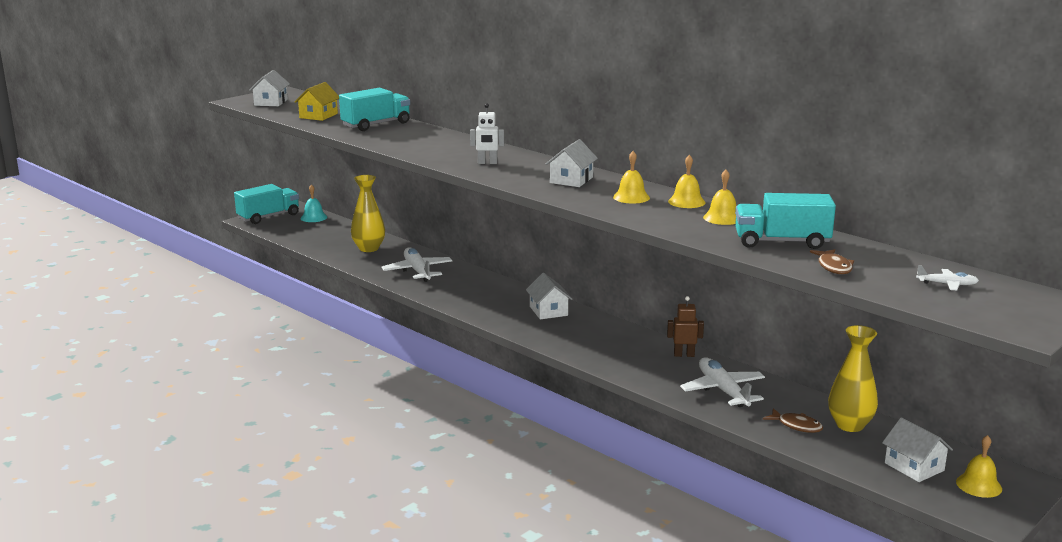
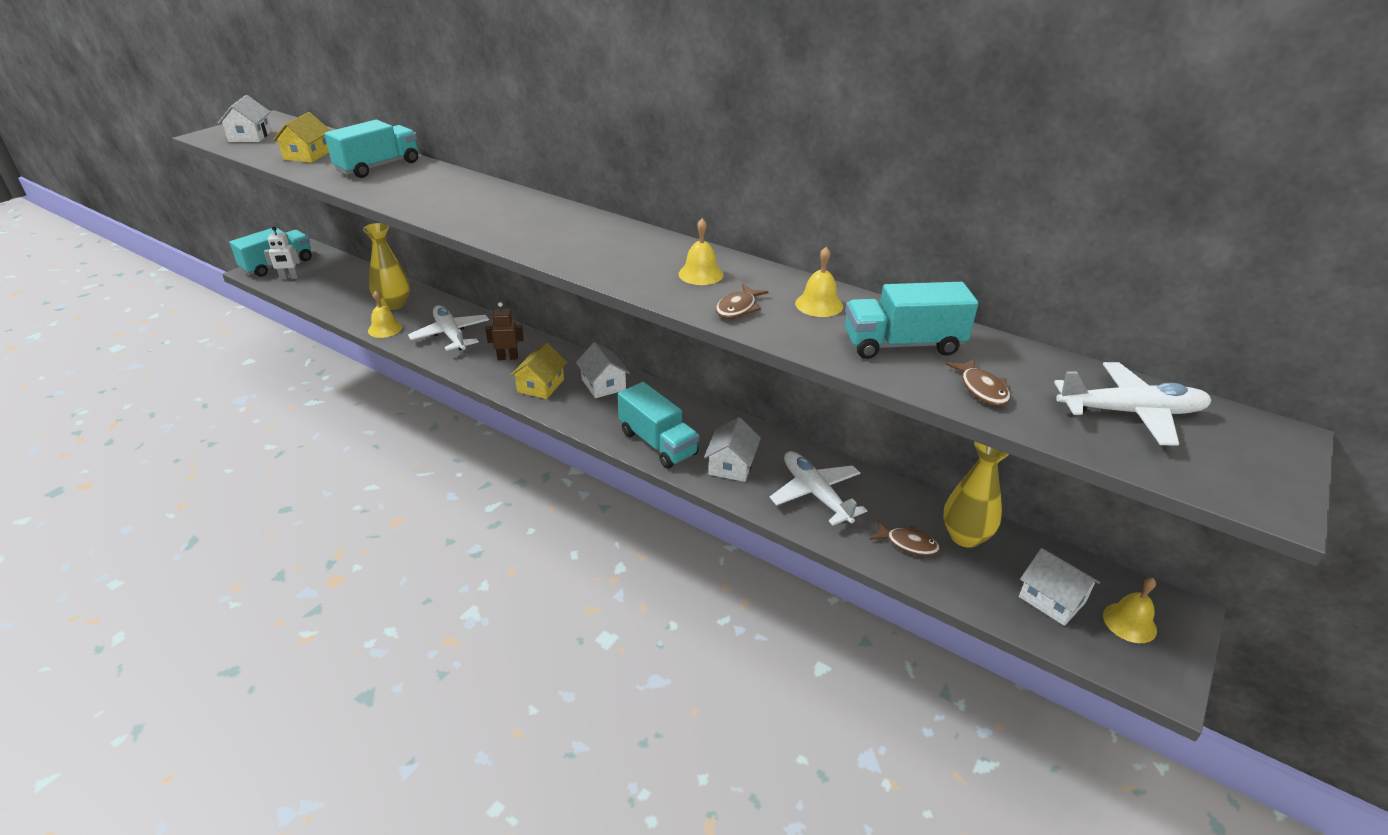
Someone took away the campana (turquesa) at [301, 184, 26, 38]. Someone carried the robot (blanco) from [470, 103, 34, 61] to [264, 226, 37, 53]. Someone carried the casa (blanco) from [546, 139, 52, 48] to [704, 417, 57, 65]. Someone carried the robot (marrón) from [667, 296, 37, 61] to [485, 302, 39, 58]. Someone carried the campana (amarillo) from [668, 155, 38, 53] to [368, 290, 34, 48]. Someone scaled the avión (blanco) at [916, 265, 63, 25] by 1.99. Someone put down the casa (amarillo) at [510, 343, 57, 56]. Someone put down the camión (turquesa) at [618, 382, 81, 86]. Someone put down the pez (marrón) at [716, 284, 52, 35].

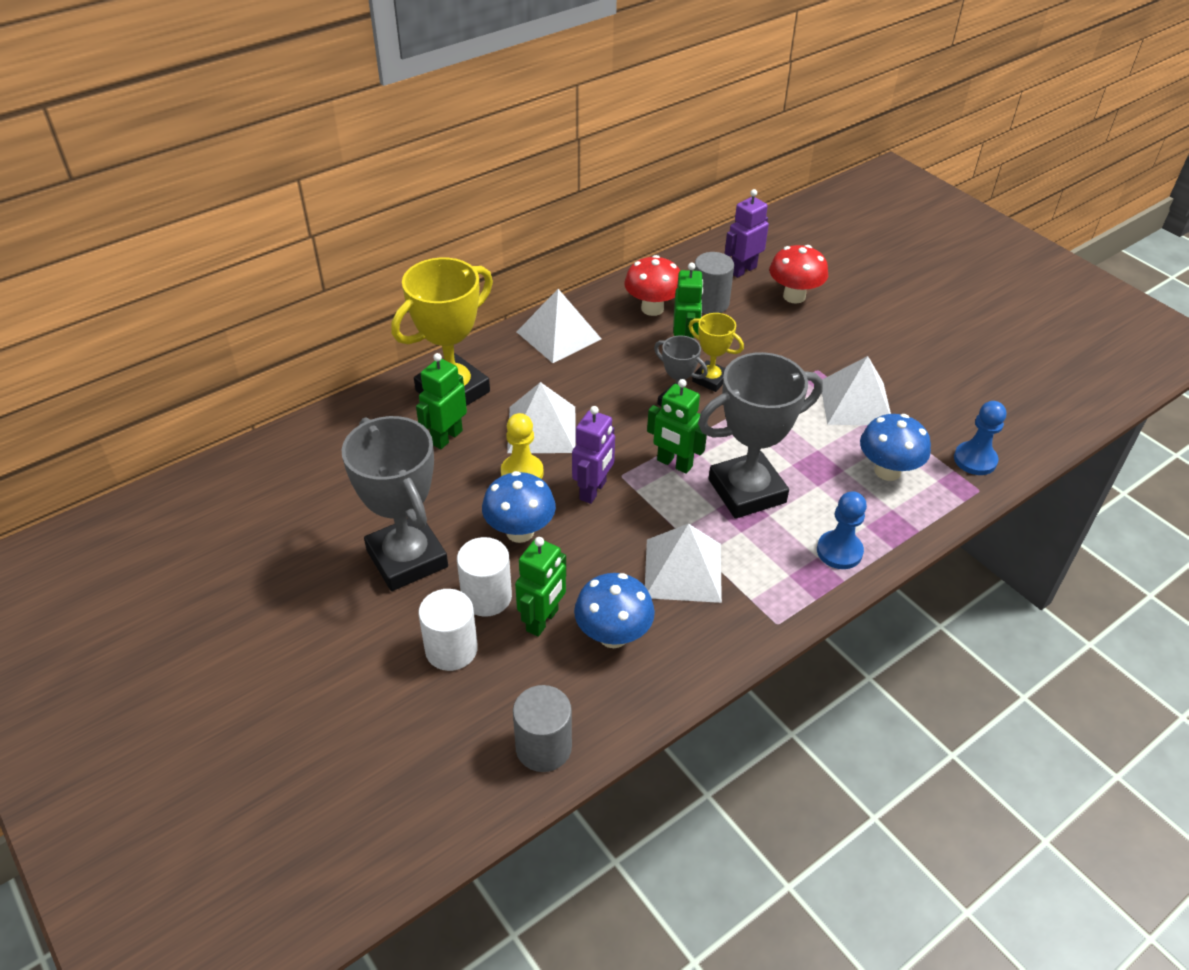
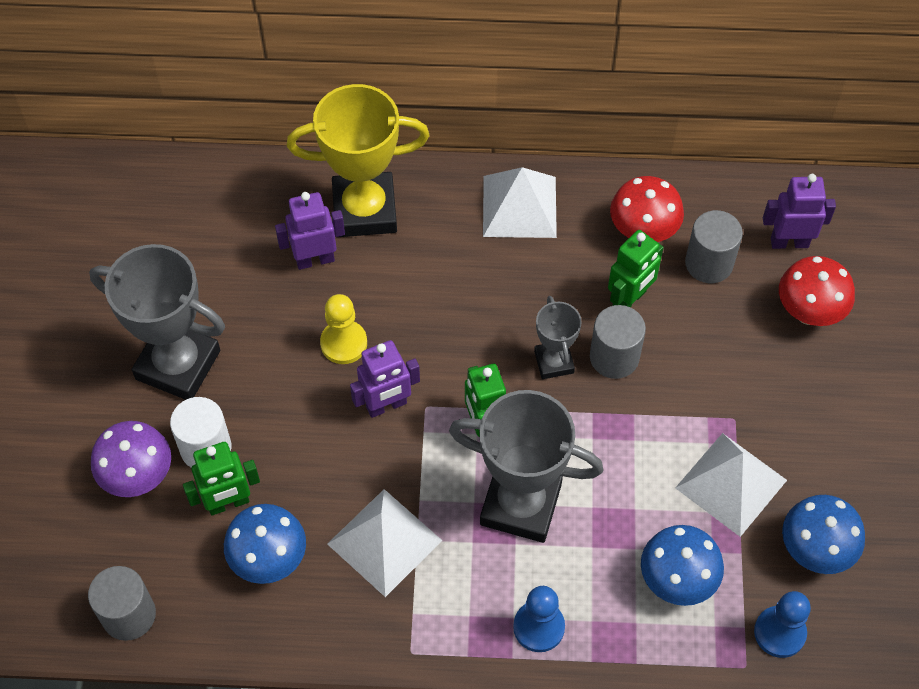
Someone rotated the trofeo (gris) at [341, 416, 107, 175] by 75 degrees counterclockwise. Someone repainted the robot (verde) at [416, 353, 51, 96], which became the robot (morado) at [275, 192, 70, 78]. Someone swapped the cilindro (blanco) at [418, 589, 60, 82] for the seta (morado) at [91, 421, 80, 76]. Someone carried the seta (azul) from [482, 471, 74, 72] to [782, 495, 83, 79]. Someone took away the pirámide (blanco) at [507, 382, 69, 71]. Someone swapped the trofeo (amarillo) at [689, 313, 55, 79] for the cilindro (gris) at [590, 305, 56, 74].

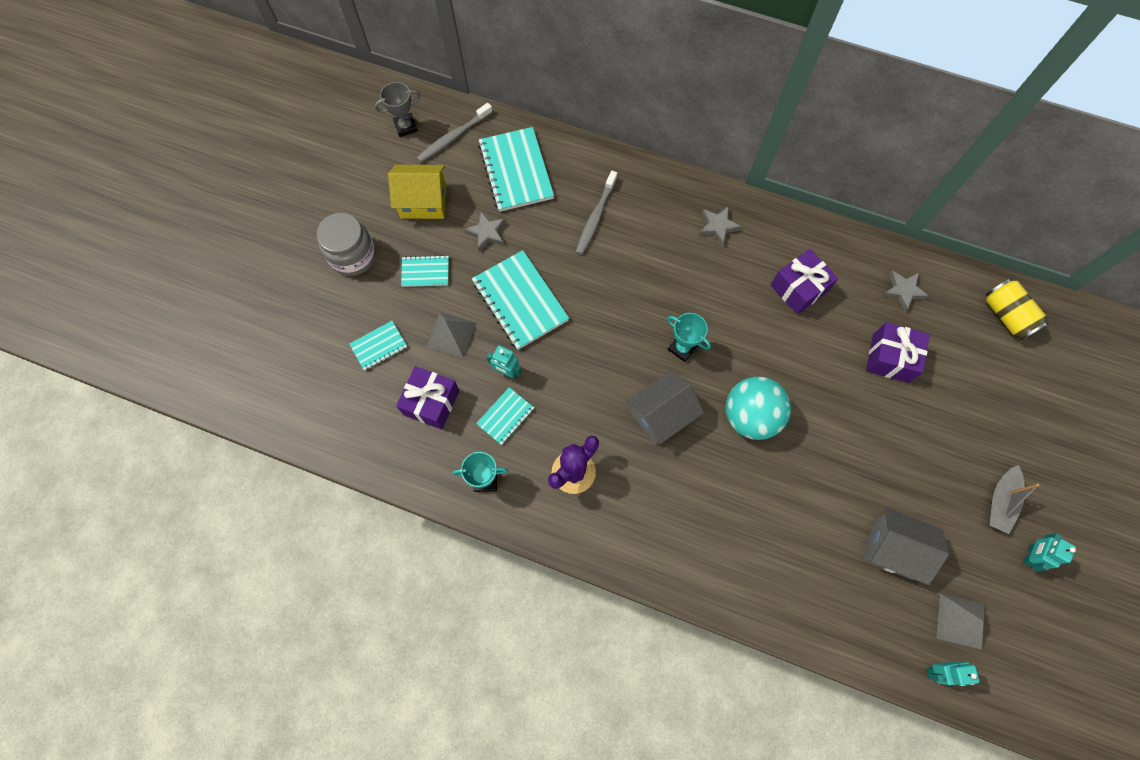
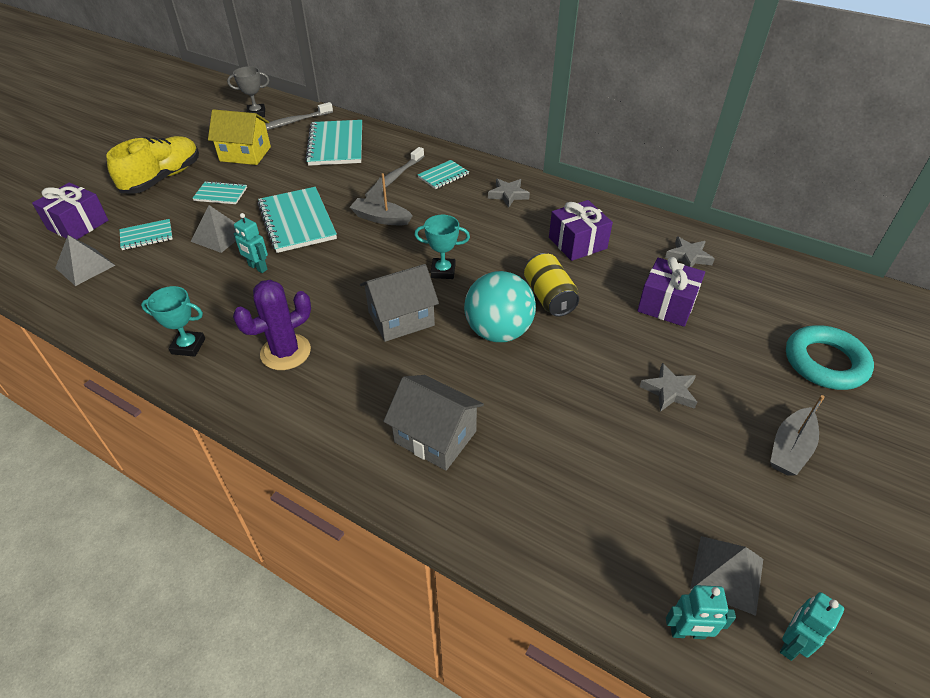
Someone swapped the tarro (gris) at [317, 213, 59, 63] for the zapato (amarillo) at [106, 136, 93, 58]. Someone carried the regalo (morado) from [396, 366, 64, 64] to [32, 182, 76, 58]. Someone carried the estrella (gris) from [464, 212, 42, 40] to [640, 363, 57, 49]. Someone carried the cuaderno (turquesa) from [476, 387, 58, 58] to [417, 160, 52, 29]. Someone rotated the trofeo (turquesa) at [667, 313, 44, 49] by 45 degrees counterclockwise. Someone carried the casa (gris) from [863, 507, 86, 78] to [383, 375, 101, 96]. Someone carried the lata (amarillo) from [986, 279, 63, 61] to [524, 253, 55, 64]. Someone carried the robot (turquesa) from [1023, 533, 53, 38] to [780, 592, 64, 69]. Someone put down the pirámide (gris) at [55, 235, 60, 51]. Someone put down the barco (gris) at [349, 173, 64, 52]. Someone put down the anillo (turquesa) at [786, 325, 88, 65].

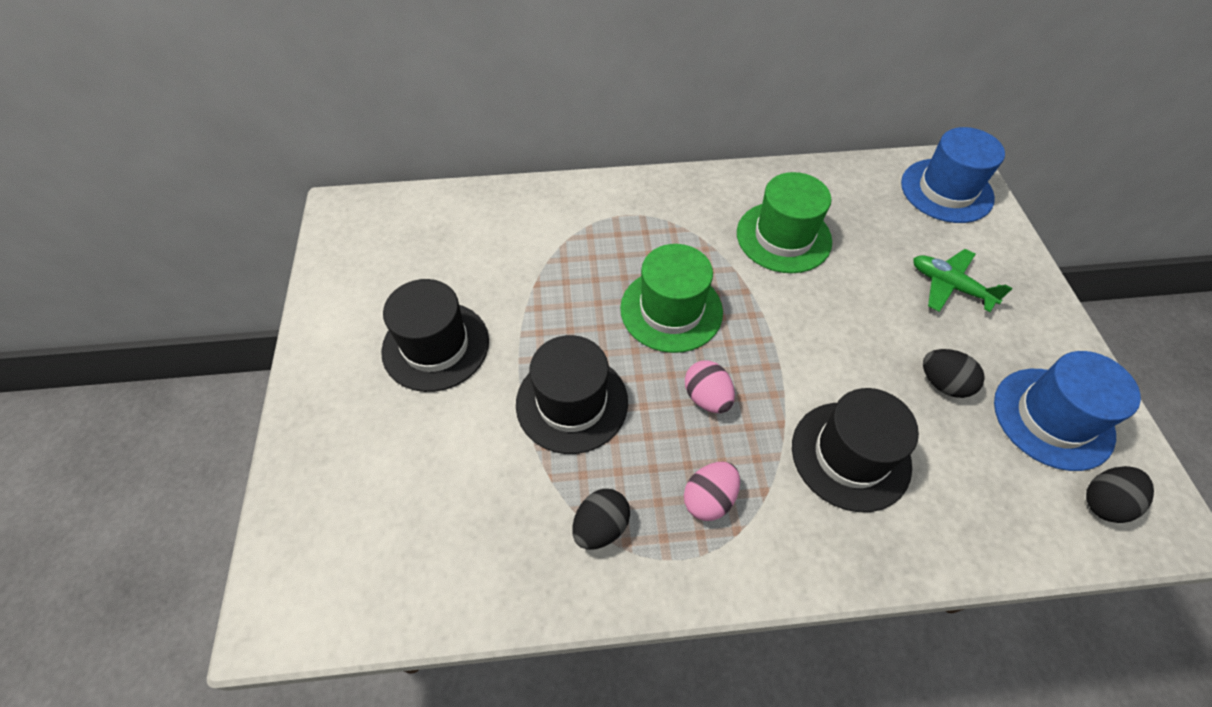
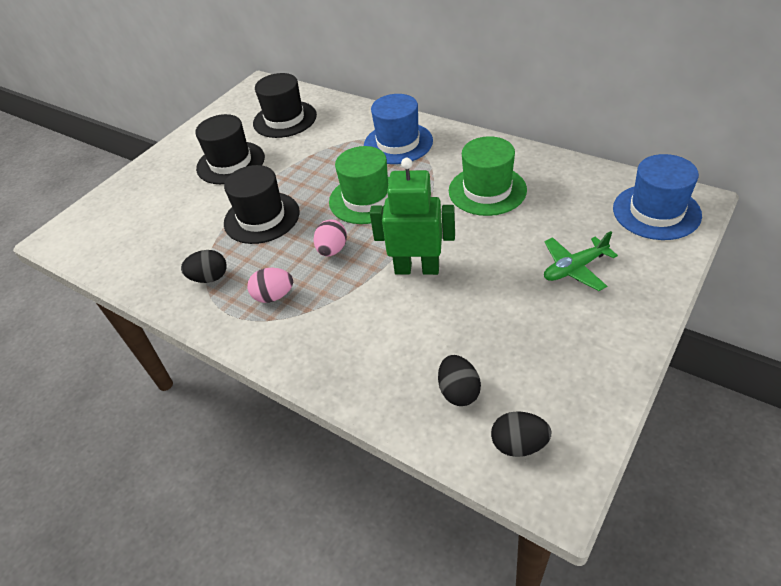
Someone carried the sombrero (negro) from [792, 388, 127, 124] to [253, 73, 64, 65]. Someone rotated the avión (verde) at [913, 249, 100, 63] by 105 degrees counterclockwise. Someone carried the huevo (negro) from [923, 349, 62, 49] to [438, 355, 43, 51]. Someone carried the sombrero (azul) from [994, 351, 147, 120] to [364, 94, 69, 70]. Someone put down the robot (verde) at [370, 158, 85, 117].

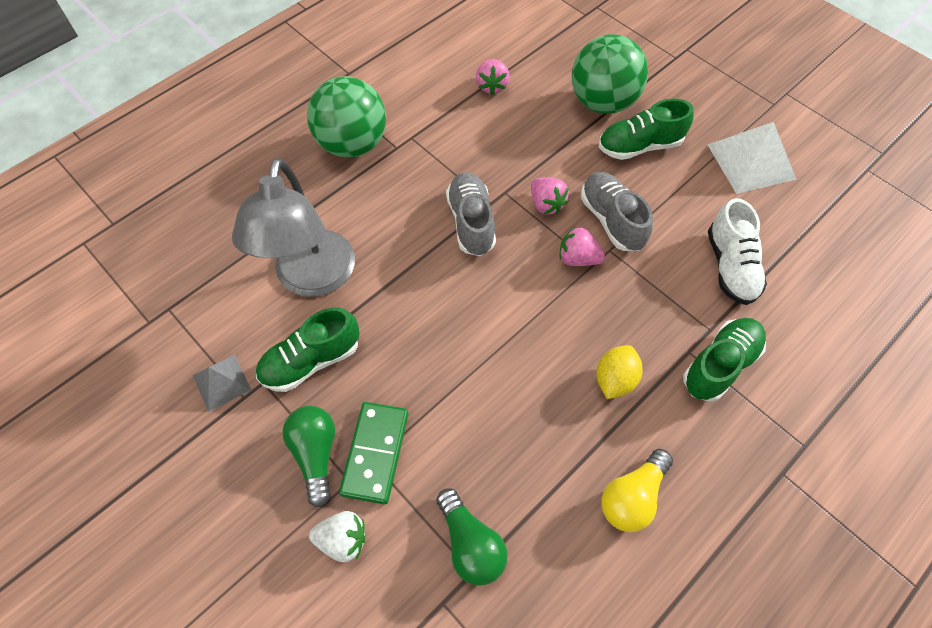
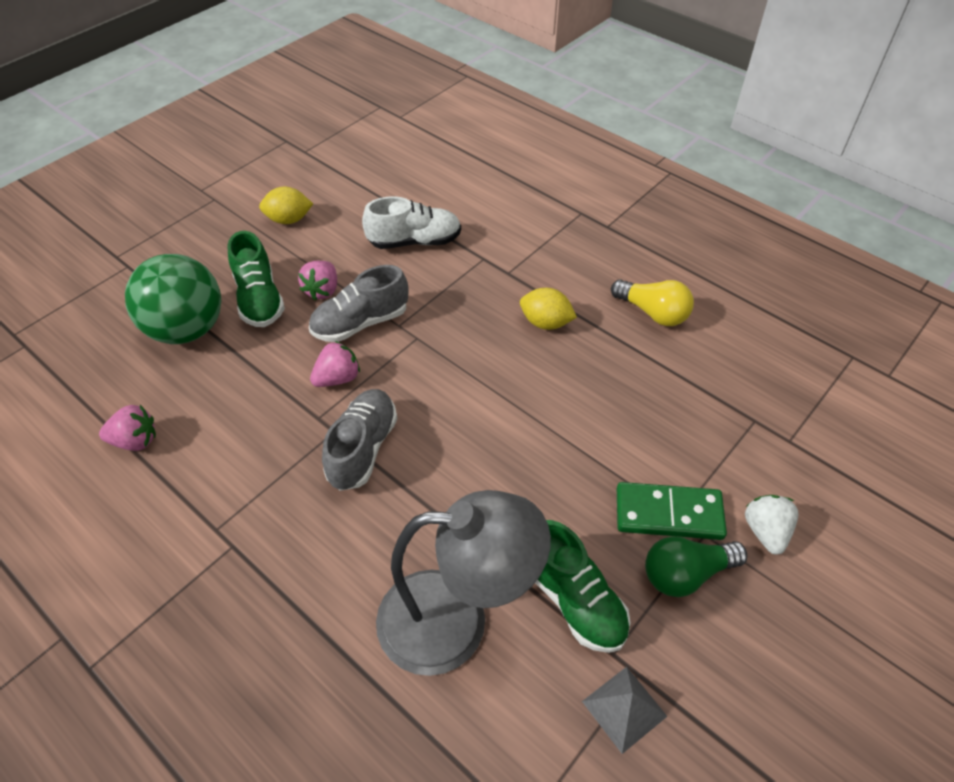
Someone took away the pelota (verde) at [307, 76, 79, 82]. Someone took away the bombilla (verde) at [436, 489, 72, 97]. Someone rotated the zapato (gris) at [446, 172, 50, 84] by 120 degrees clockwise. Someone carried the fresa (rosa) from [559, 226, 46, 40] to [298, 261, 39, 39]. Someone took away the zapato (verde) at [683, 318, 83, 84]. Someone swapped the pirámide (blanco) at [708, 122, 88, 72] for the limón (amarillo) at [259, 187, 54, 37].

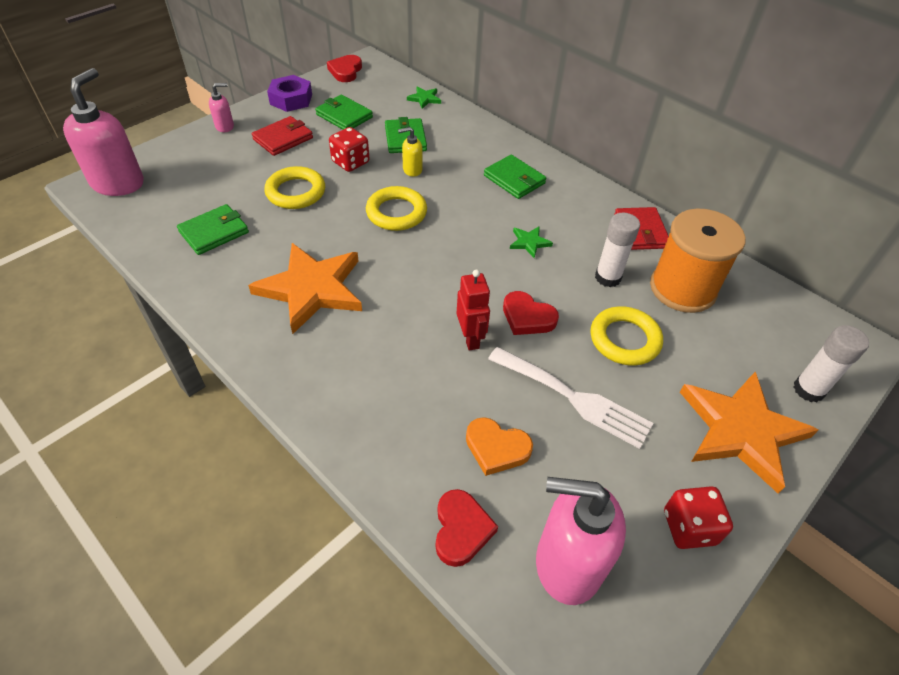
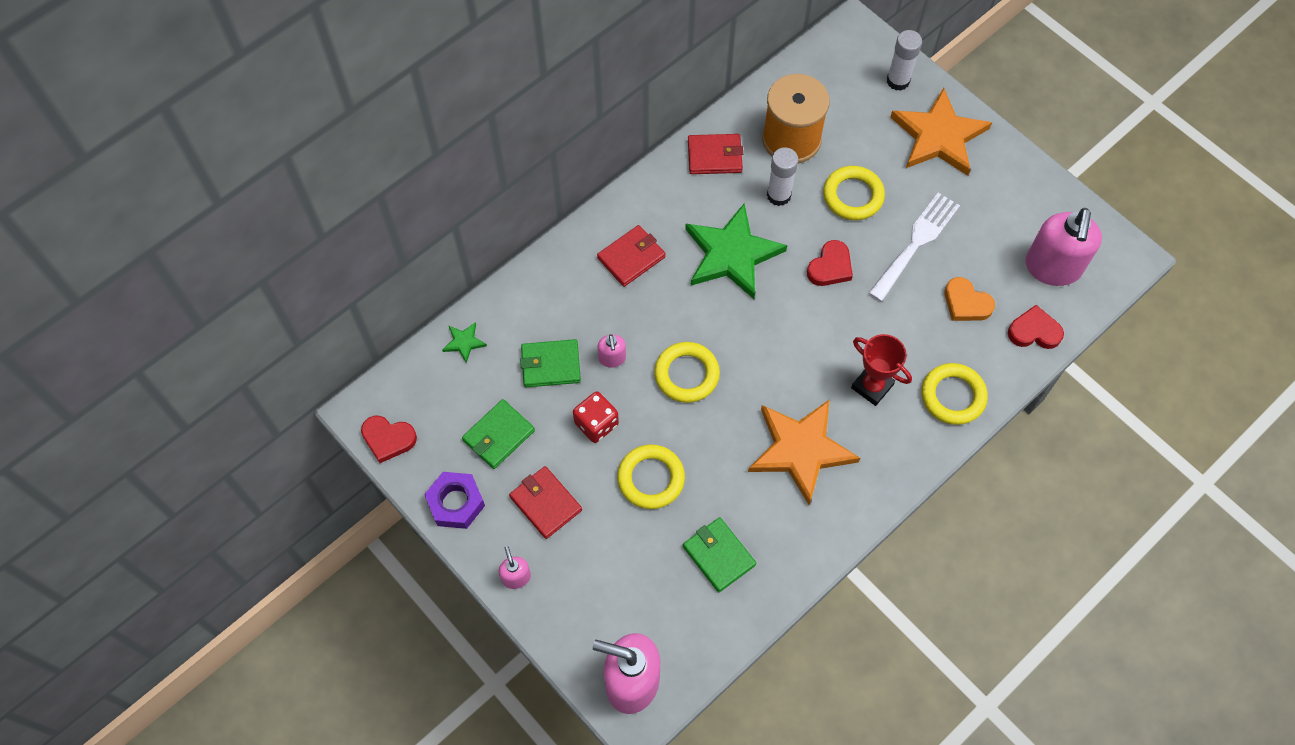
Someone repainted the dispensador de jabón (amarillo) at [398, 127, 25, 50], which became the dispensador de jabón (rosa) at [598, 334, 28, 34]. Someone took away the robot (rojo) at [457, 270, 33, 80]. Someone rotated the corazón (naranja) at [466, 417, 67, 59] by 105 degrees clockwise. Someone repainted the cartera (verde) at [484, 155, 62, 44], which became the cartera (rojo) at [597, 225, 69, 62]. Someone scaled the estrella (verde) at [510, 226, 43, 32] by 2.42. Someone took away the dado (rojo) at [664, 486, 69, 63]. Someone put down the trofeo (rojo) at [851, 334, 61, 72]. Someone put down the anillo (amarillo) at [921, 363, 67, 62].

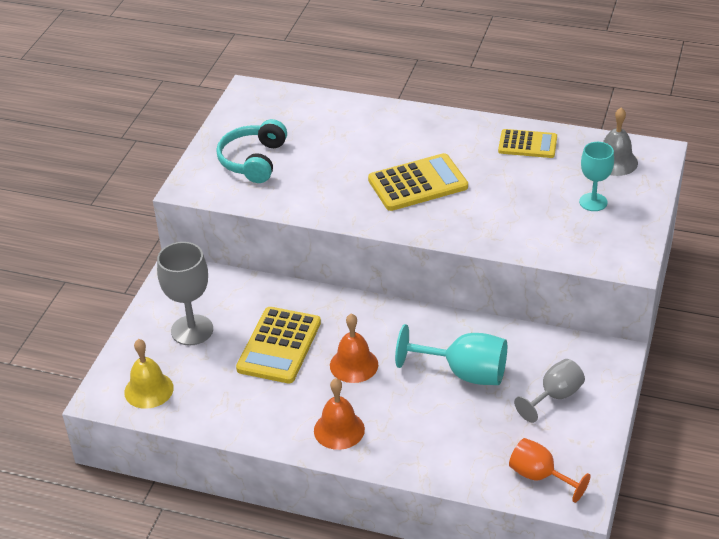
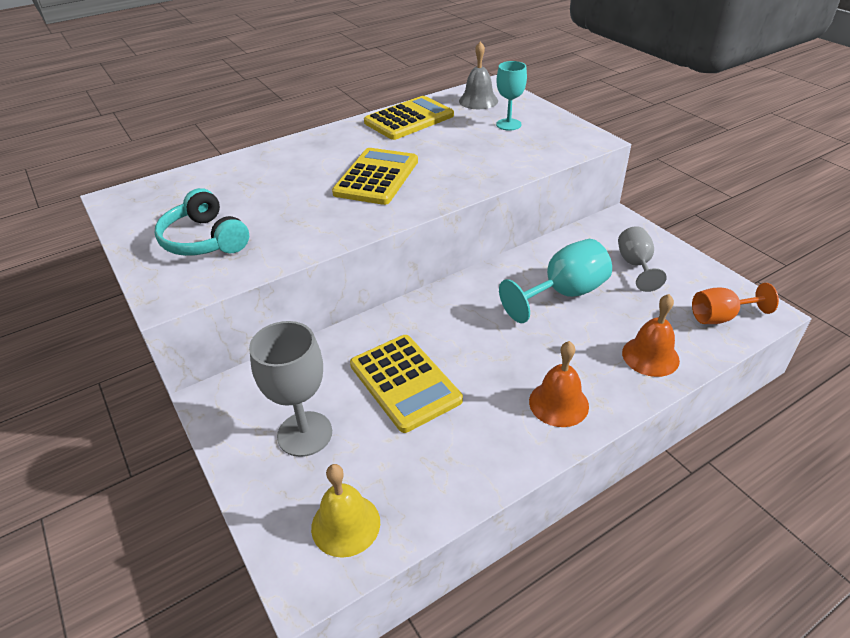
Someone carried the campana (naranja) from [330, 314, 48, 69] to [622, 294, 58, 83]. Someone scaled the calculadora (amarillo) at [498, 129, 59, 29] by 1.52.

